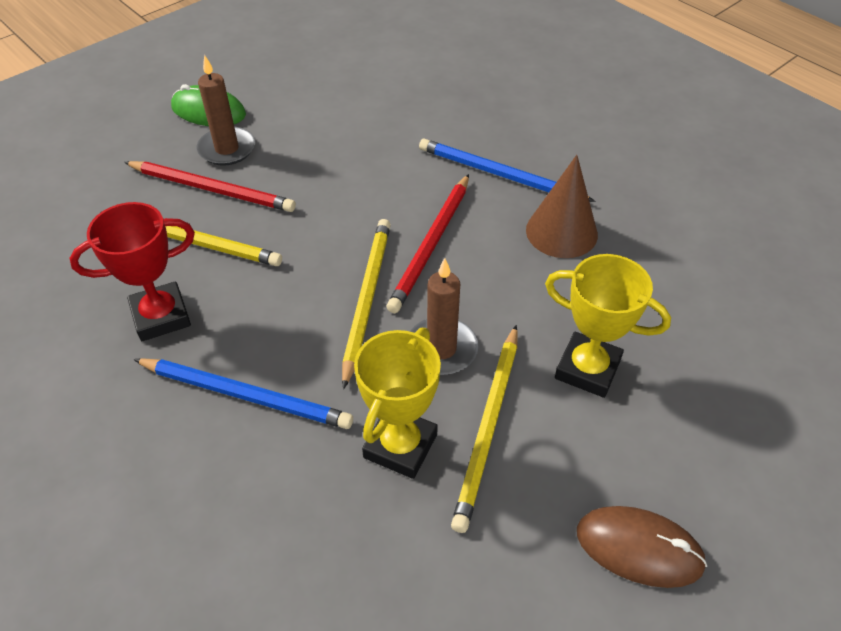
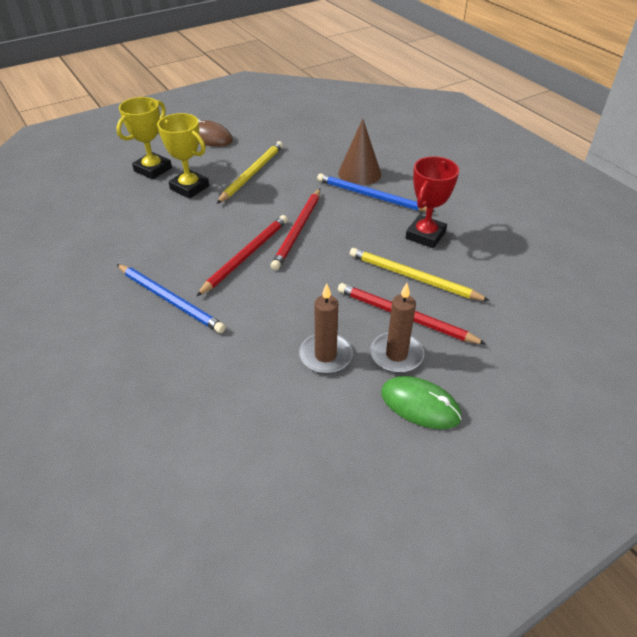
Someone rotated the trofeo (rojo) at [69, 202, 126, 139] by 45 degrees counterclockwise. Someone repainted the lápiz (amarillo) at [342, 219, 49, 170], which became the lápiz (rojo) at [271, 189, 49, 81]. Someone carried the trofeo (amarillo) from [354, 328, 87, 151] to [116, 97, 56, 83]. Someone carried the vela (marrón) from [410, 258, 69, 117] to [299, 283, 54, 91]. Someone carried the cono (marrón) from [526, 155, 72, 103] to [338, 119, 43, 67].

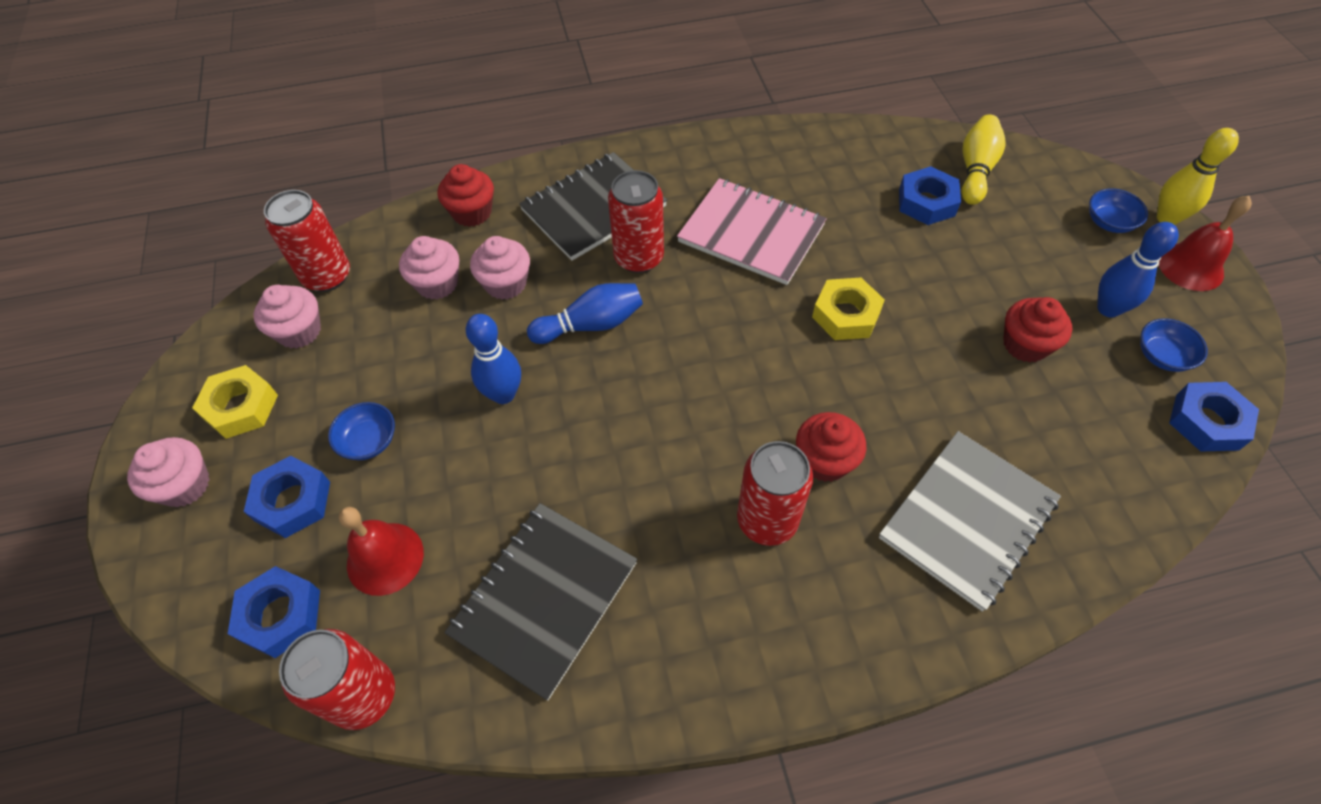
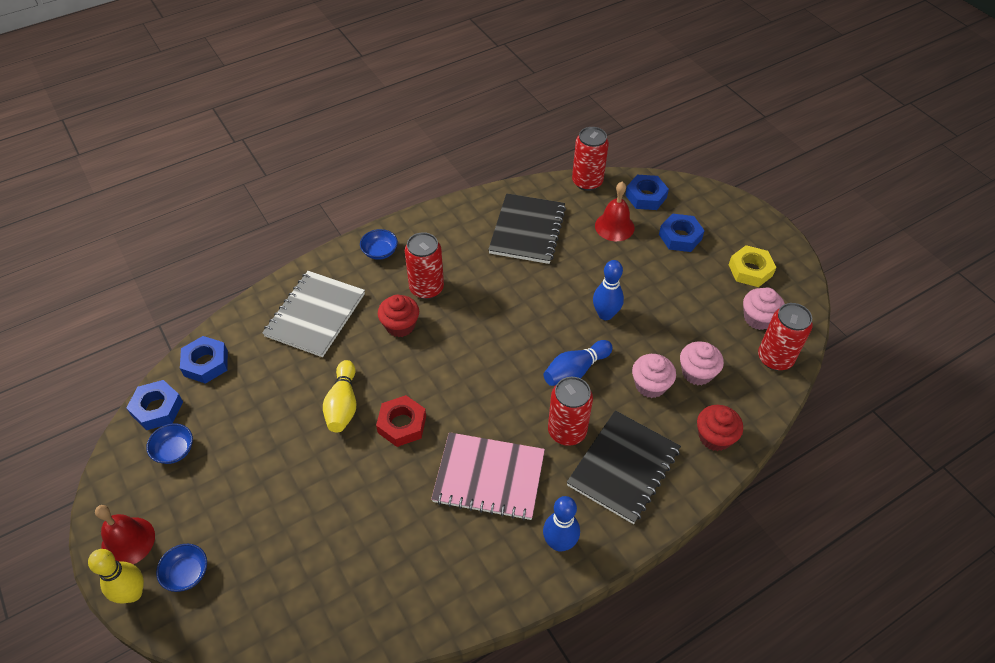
Someone took away the magdalena (rosa) at [127, 437, 83, 70]. Someone carried the cuenco (azul) from [328, 402, 67, 58] to [360, 229, 38, 31]. Someone repainted the tuerca (amarillo) at [812, 277, 73, 63], which became the tuerca (rojo) at [376, 395, 50, 52]. Someone carried the tuerca (azul) from [899, 166, 62, 59] to [180, 336, 48, 48]. Someone carried the bolo (amarillo) from [961, 115, 45, 90] to [323, 360, 33, 72]. Someone took away the magdalena (rojo) at [1003, 297, 70, 66]. Someone carried the bolo (azul) from [1097, 222, 82, 95] to [543, 496, 37, 56].

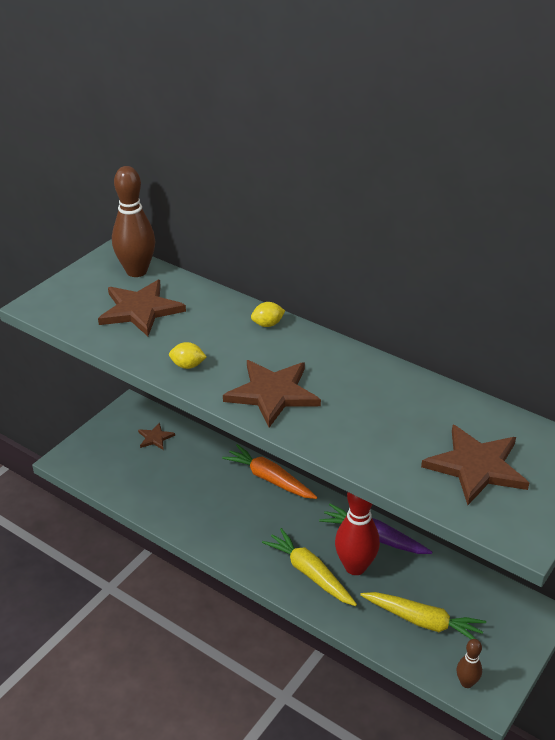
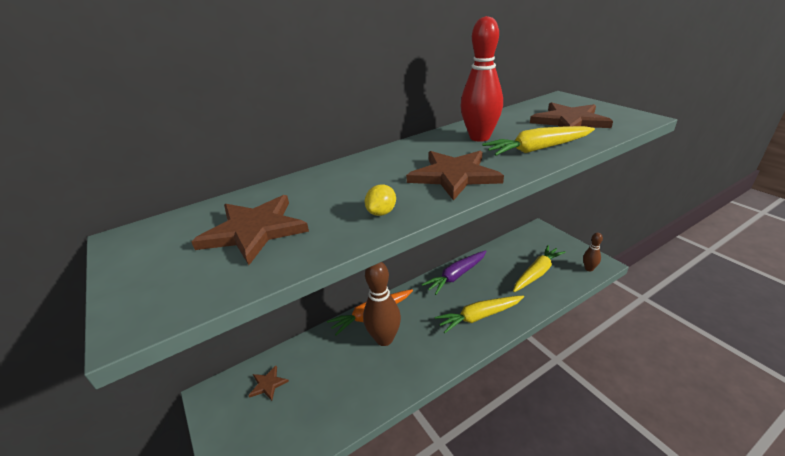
Someone carried the bolo (marrón) from [112, 166, 43, 111] to [363, 262, 38, 84]. Someone took away the limón (amarillo) at [251, 302, 34, 25]. Someone carried the bolo (rojo) from [335, 492, 45, 83] to [460, 16, 43, 126]. Someone put down the zanahoria (amarillo) at [482, 126, 113, 30].

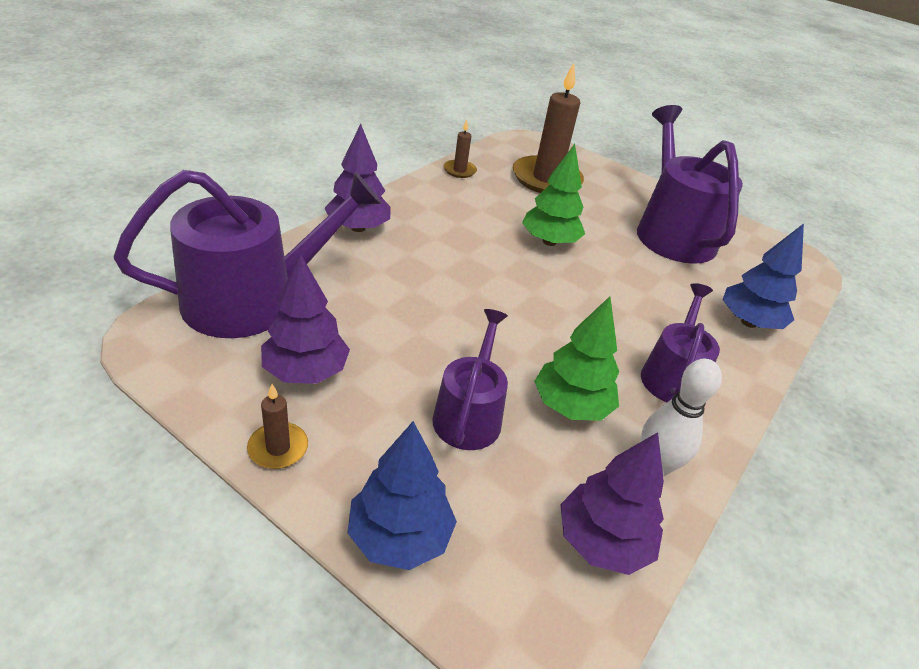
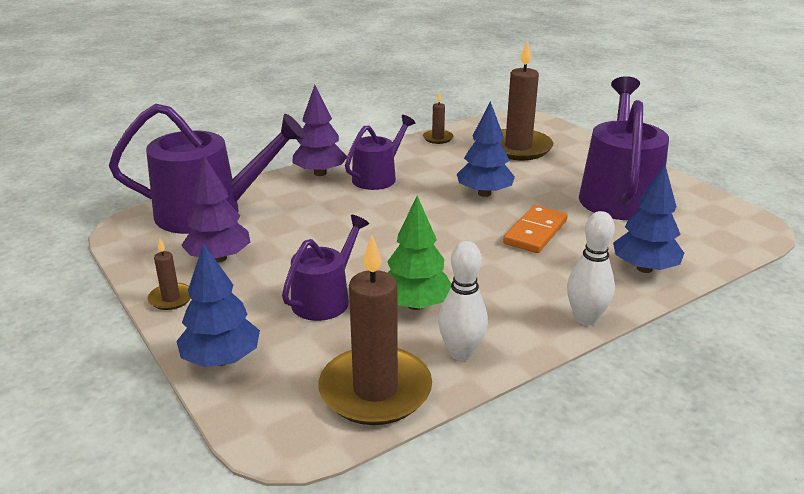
Someone repainted the árbol (verde) at [522, 144, 63, 102], which became the árbol (azul) at [457, 101, 58, 96]. Someone swapped the árbol (morado) at [560, 432, 104, 143] for the vela (marrón) at [318, 235, 114, 190]. Someone carried the regadera (morado) from [641, 283, 79, 119] to [345, 115, 70, 75]. Someone put down the ficha de dominó (naranja) at [503, 205, 65, 48]. Someone put down the bolo (blanco) at [567, 211, 48, 114].

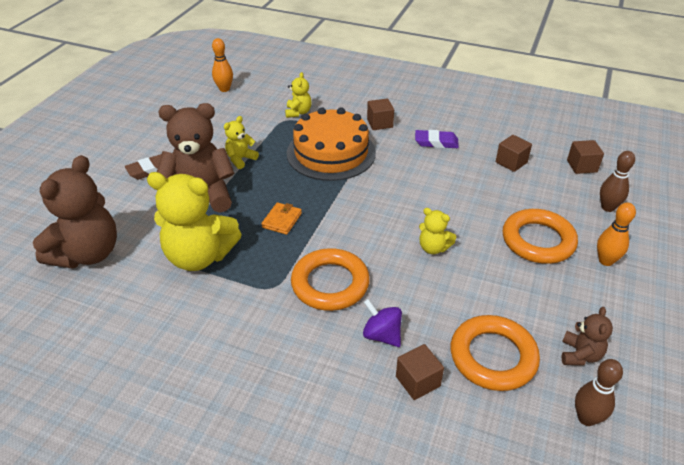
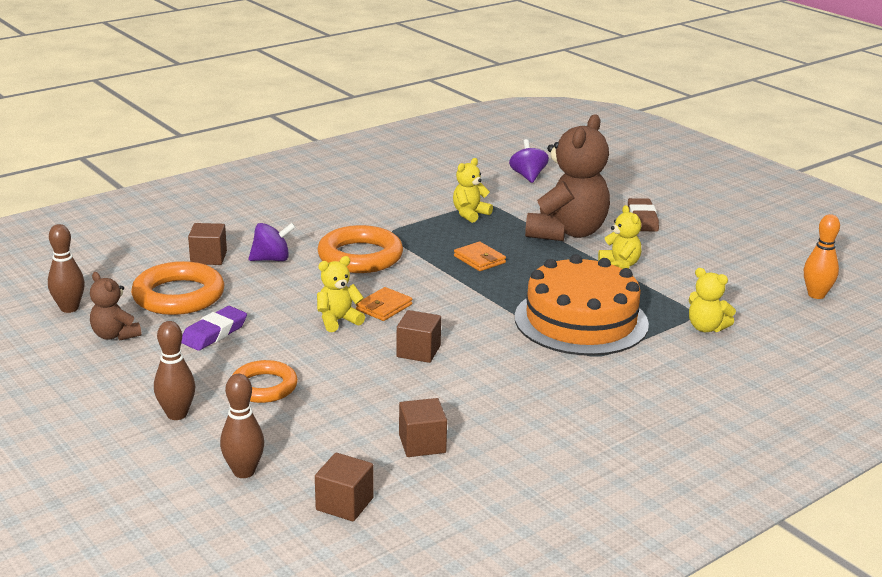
Someone swapped the osito (marrón) at [33, 155, 84, 114] for the peonza (morado) at [509, 139, 40, 44]. Someone scaled the osito (amarillo) at [147, 172, 95, 99] by 0.48. Someone carried the cubo (marrón) from [367, 98, 27, 32] to [396, 310, 45, 53]. Someone carried the goma de borrar (morado) from [415, 130, 44, 18] to [181, 306, 66, 45]. Someone scaled the anillo (naranja) at [503, 209, 75, 55] by 0.65. Someone repainted the bolo (naranja) at [597, 202, 39, 64], which became the bolo (marrón) at [154, 321, 42, 99]. Someone put down the cartera (naranja) at [356, 287, 56, 34].

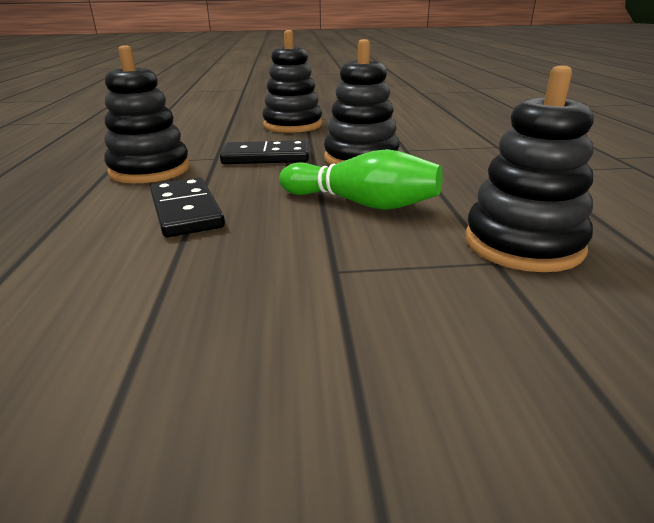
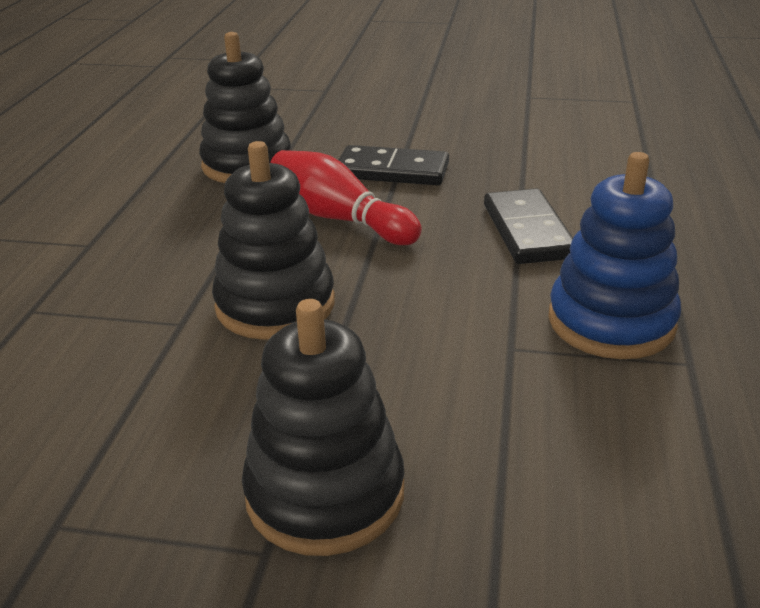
Someone repainted the juguete apilable (negro) at [104, 45, 86, 139], which became the juguete apilable (azul) at [548, 152, 133, 207]. Someone carried the ficha de dominó (negro) from [220, 140, 89, 24] to [339, 145, 110, 40]. Someone repainted the bolo (verde) at [279, 149, 164, 61], which became the bolo (rojo) at [270, 150, 152, 95].

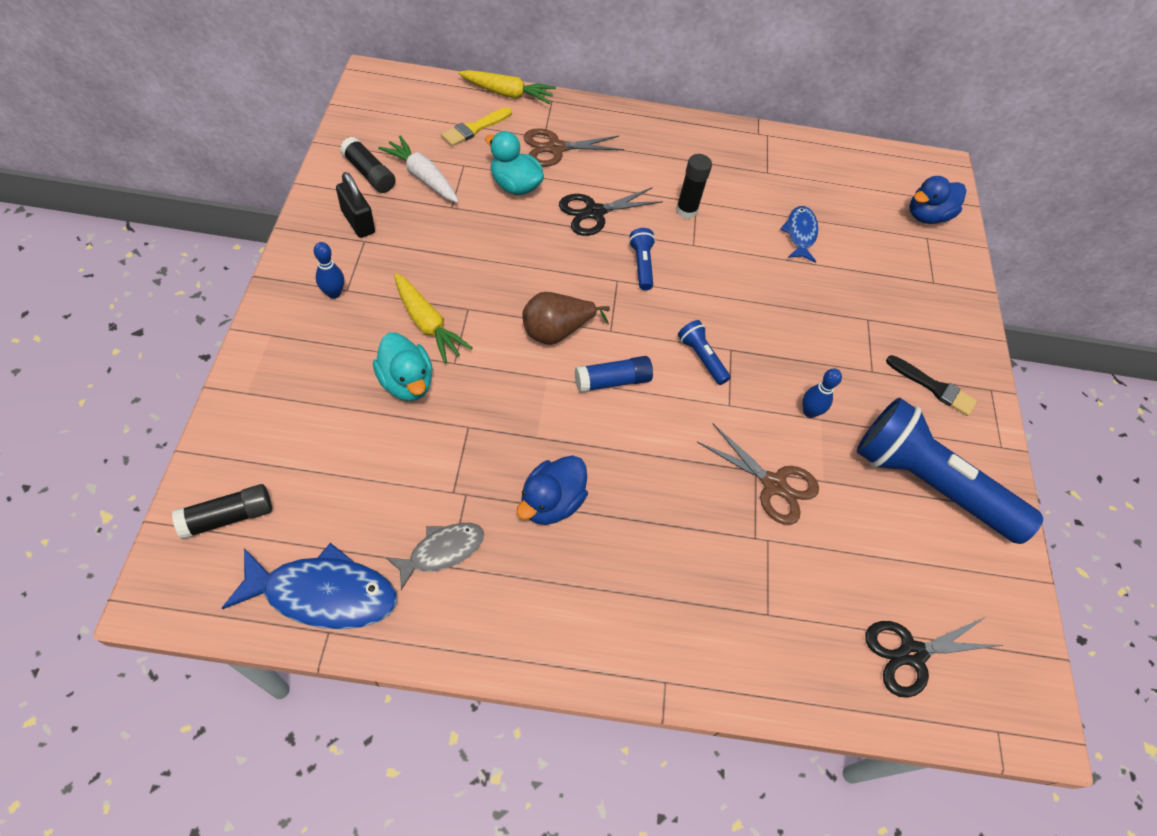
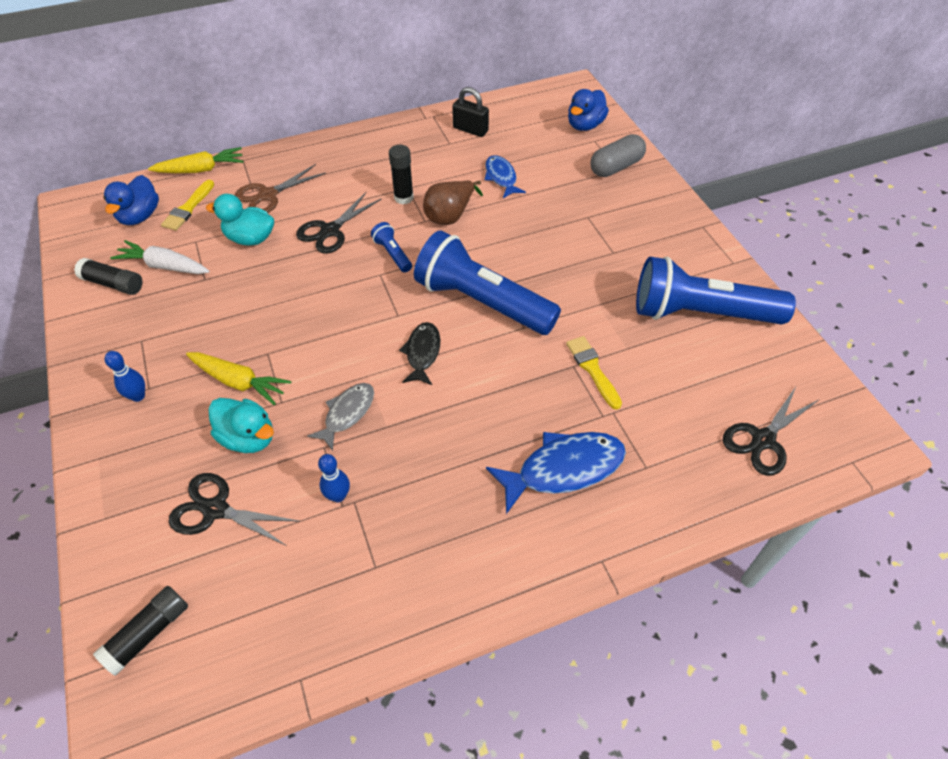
Someone carried the pez (azul) from [222, 543, 175, 87] to [486, 432, 140, 82]. Someone carried the candado (negro) from [336, 172, 39, 66] to [452, 87, 37, 50]. Someone carried the pez (gris) from [386, 523, 98, 67] to [307, 383, 67, 68]. Someone carried the pato (azul) from [517, 455, 71, 70] to [103, 175, 56, 50]. Someone carried the pera (marrón) from [523, 292, 87, 53] to [423, 180, 60, 45]. Someone swapped the barra de pegamento (azul) at [575, 356, 78, 37] for the pez (negro) at [399, 322, 41, 63]. Someone scaled the lámpara de mano (azul) at [678, 320, 53, 65] by 2.40. Someone swapped the tijeras (marrón) at [697, 424, 122, 101] for the pincel (amarillo) at [566, 336, 56, 74]. Someone carried the bolo (azul) from [803, 368, 39, 50] to [318, 454, 32, 48]. Someone took away the pincel (negro) at [886, 355, 91, 61]. Someone put down the tijeras (negro) at [169, 473, 130, 73]. Someone put down the cápsula (gris) at [590, 134, 56, 43].

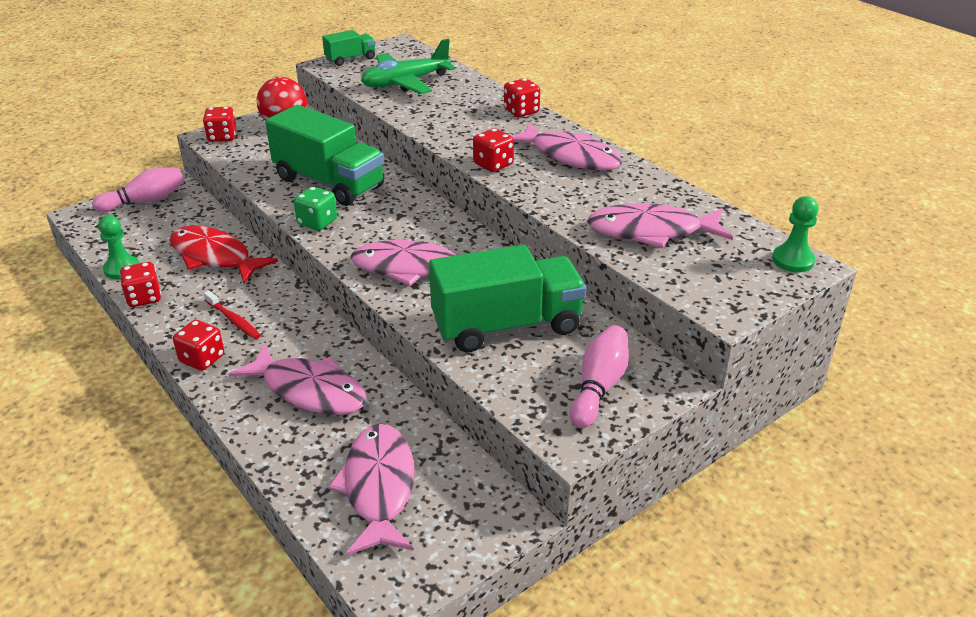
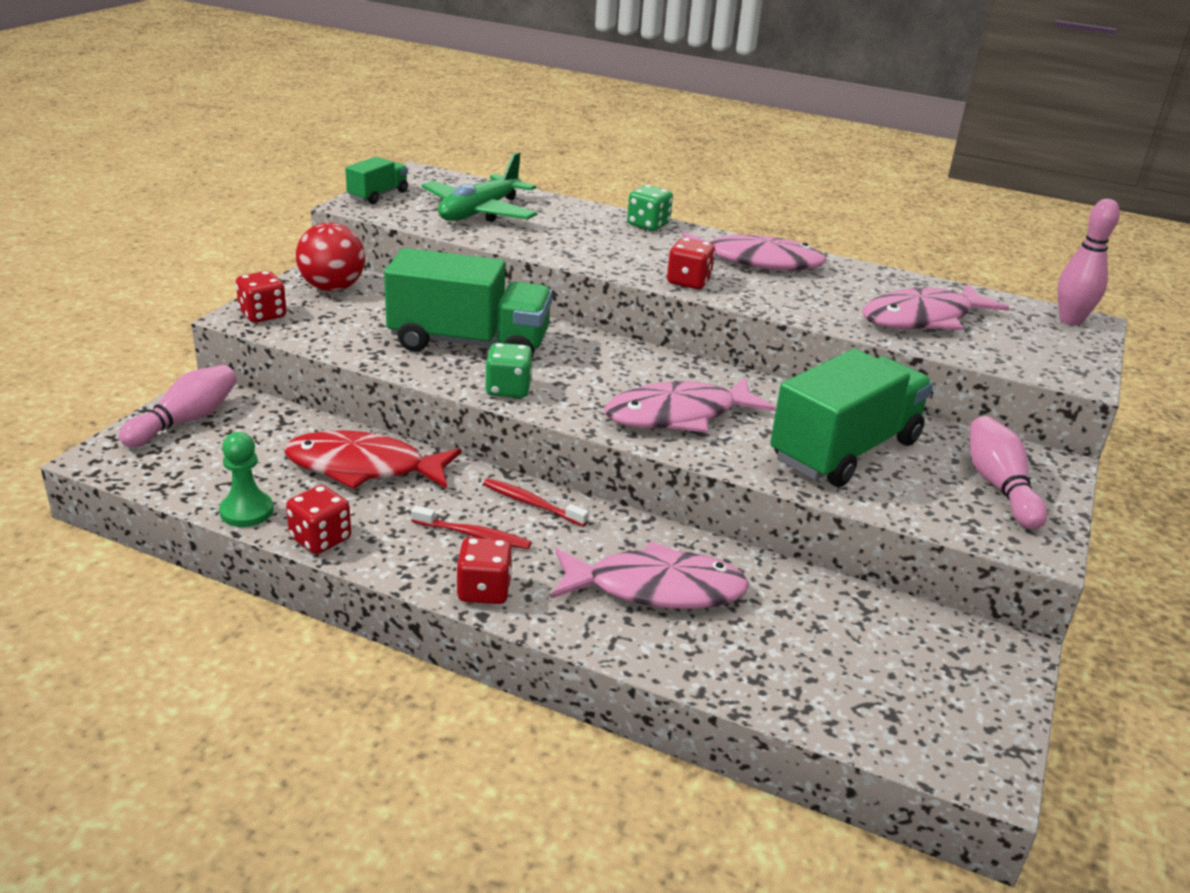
Someone took away the pez (rosa) at [328, 424, 87, 132]. Someone repainted the dado (rojo) at [504, 78, 36, 39], which became the dado (verde) at [627, 185, 46, 46]. Someone swapped the peón (verde) at [772, 196, 47, 77] for the bolo (rosa) at [1057, 199, 63, 126]. Someone put down the cepillo de dientes (rojo) at [483, 478, 106, 48].

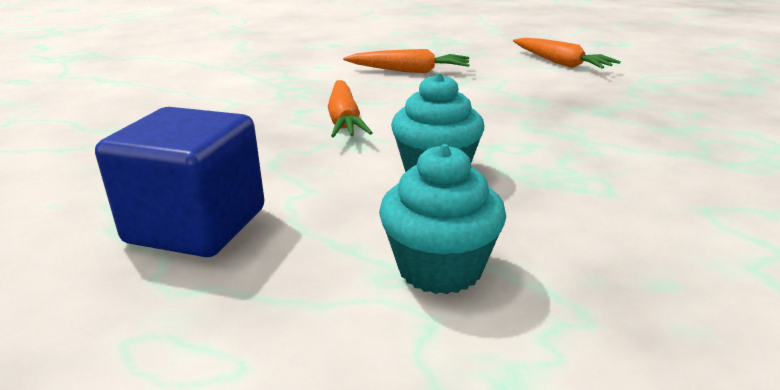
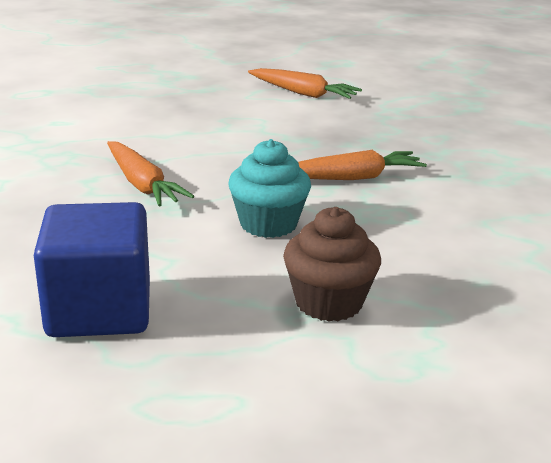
Someone carried the zanahoria (naranja) from [343, 49, 126, 24] to [298, 150, 129, 30]. Someone repainted the magdalena (turquesa) at [379, 144, 127, 150], which became the magdalena (marrón) at [283, 207, 98, 115].

